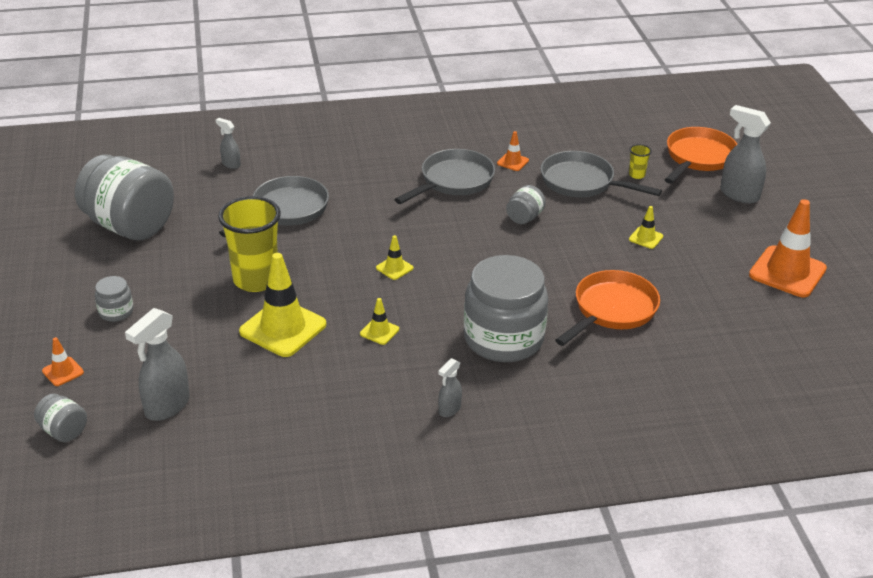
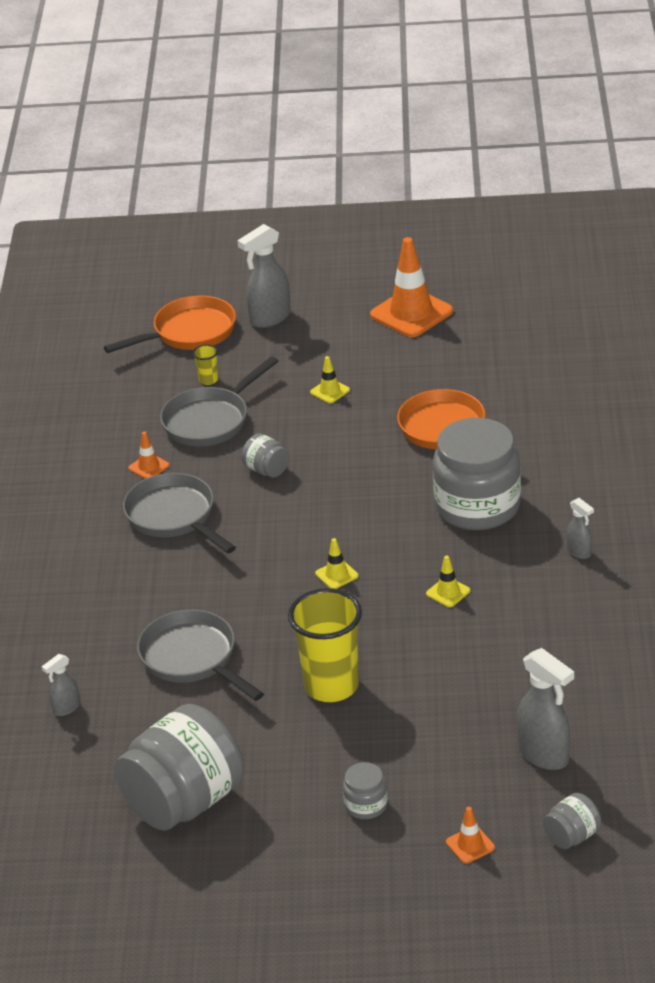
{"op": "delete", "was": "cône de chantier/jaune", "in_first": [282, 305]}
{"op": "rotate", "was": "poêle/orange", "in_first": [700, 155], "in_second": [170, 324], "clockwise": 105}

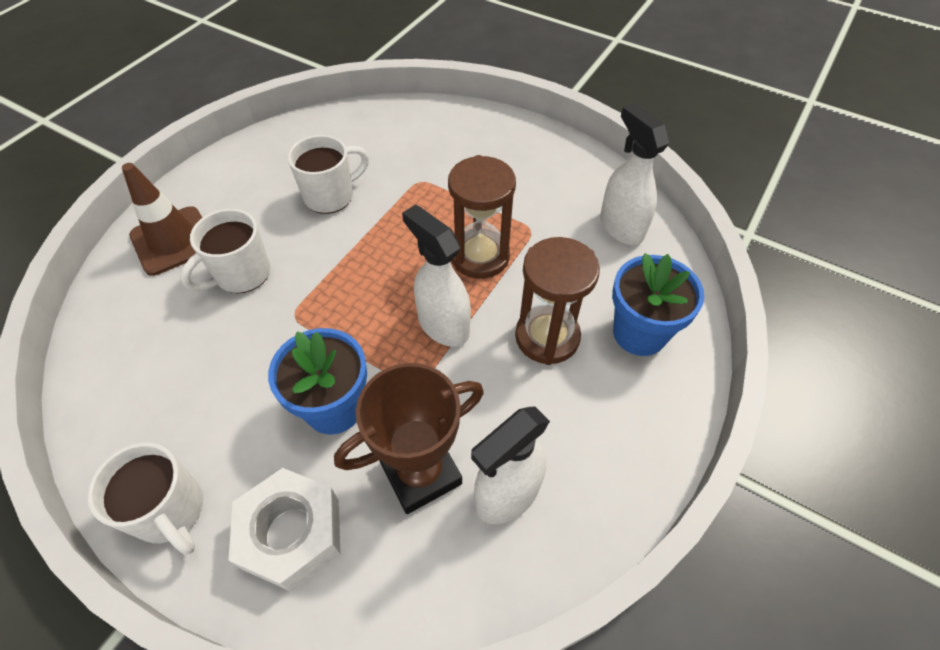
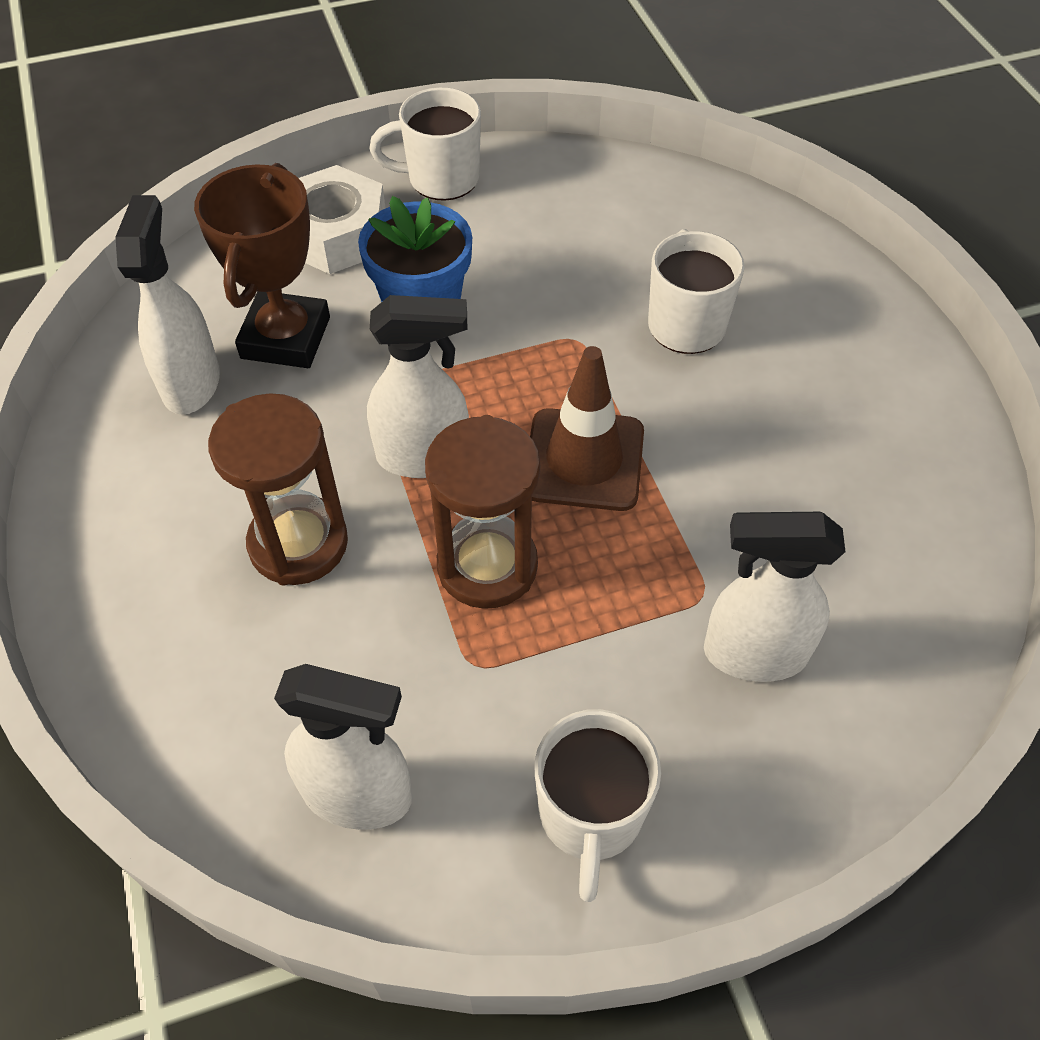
{"op": "move", "was": "cône de chantier/marron", "in_first": [162, 219], "in_second": [587, 428]}
{"op": "move", "was": "tasse/blanc", "in_first": [328, 174], "in_second": [597, 805]}
{"op": "delete", "was": "pot de fleurs/bleu", "in_first": [658, 304]}
{"op": "insert", "now": "vaporisateur/blanc", "in_second": [774, 597]}

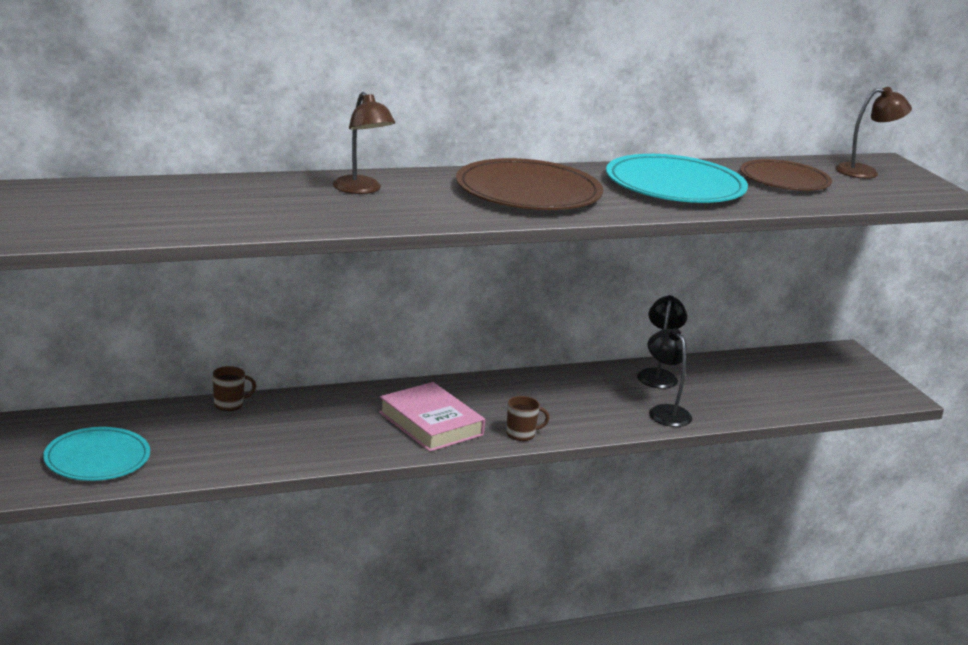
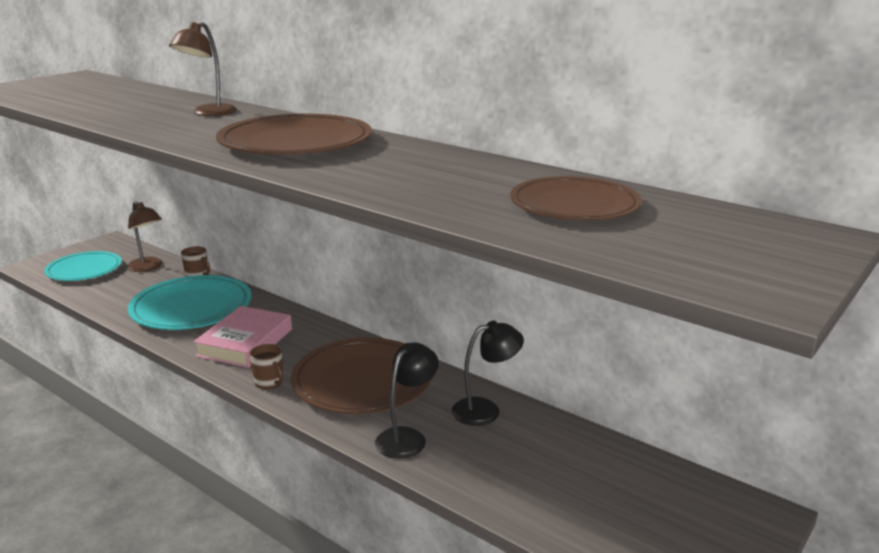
{"op": "move", "was": "assiette/turquoise", "in_first": [677, 178], "in_second": [190, 302]}
{"op": "move", "was": "lampe/marron", "in_first": [873, 133], "in_second": [145, 236]}
{"op": "insert", "now": "assiette/marron", "in_second": [361, 376]}

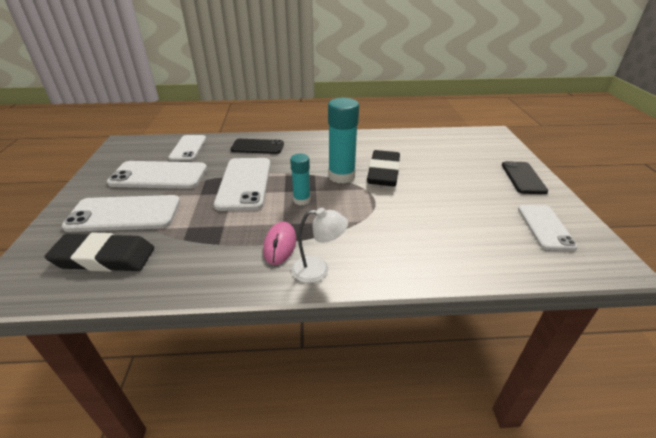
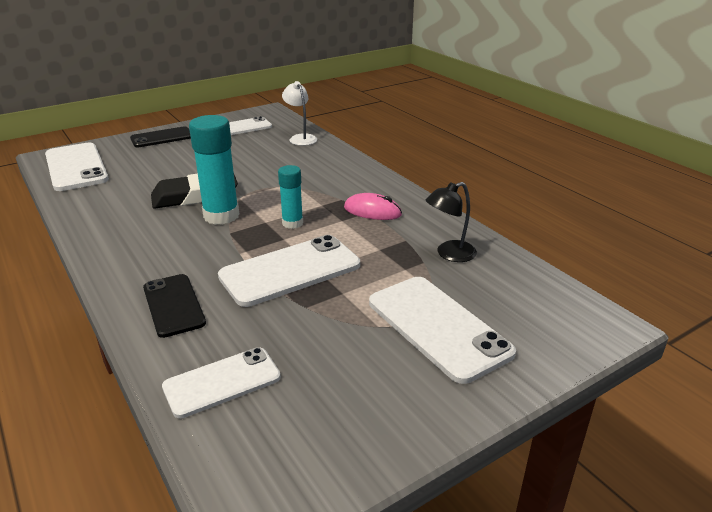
{"op": "delete", "was": "gomme/noir", "in_first": [99, 252]}
{"op": "move", "was": "téléphone/blanc", "in_first": [157, 175], "in_second": [77, 166]}
{"op": "rotate", "was": "souris/rose", "in_first": [279, 243], "in_second": [373, 206], "clockwise": 45}
{"op": "move", "was": "lampe/blanc", "in_first": [319, 245], "in_second": [299, 113]}
{"op": "insert", "now": "lampe/noir", "in_second": [451, 222]}

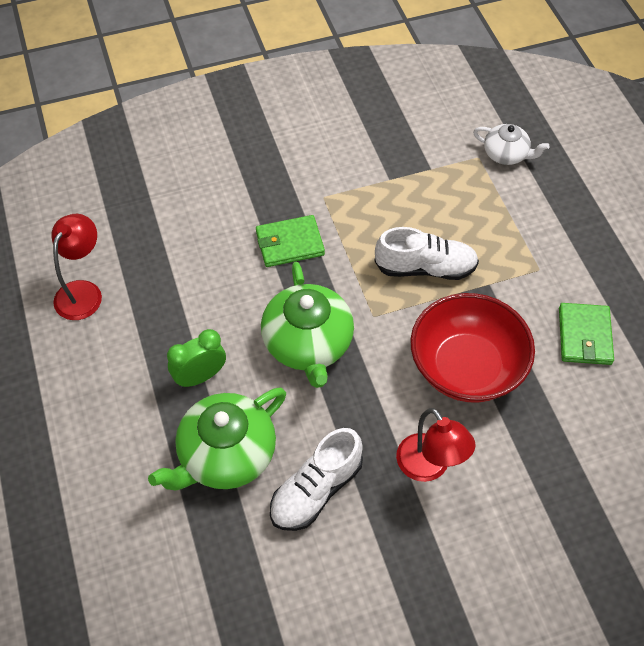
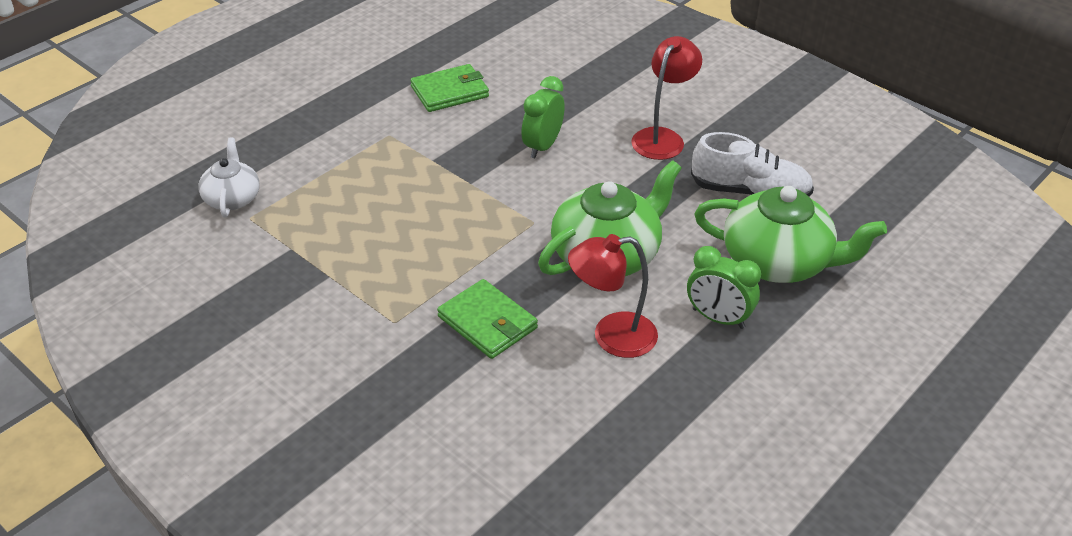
{"op": "move", "was": "lampe/rouge", "in_first": [76, 267], "in_second": [613, 296]}
{"op": "delete", "was": "chaussure/blanc", "in_first": [427, 253]}
{"op": "replace", "was": "bol/rouge", "now": "réveil/vert", "in_first": [473, 348], "in_second": [543, 117]}

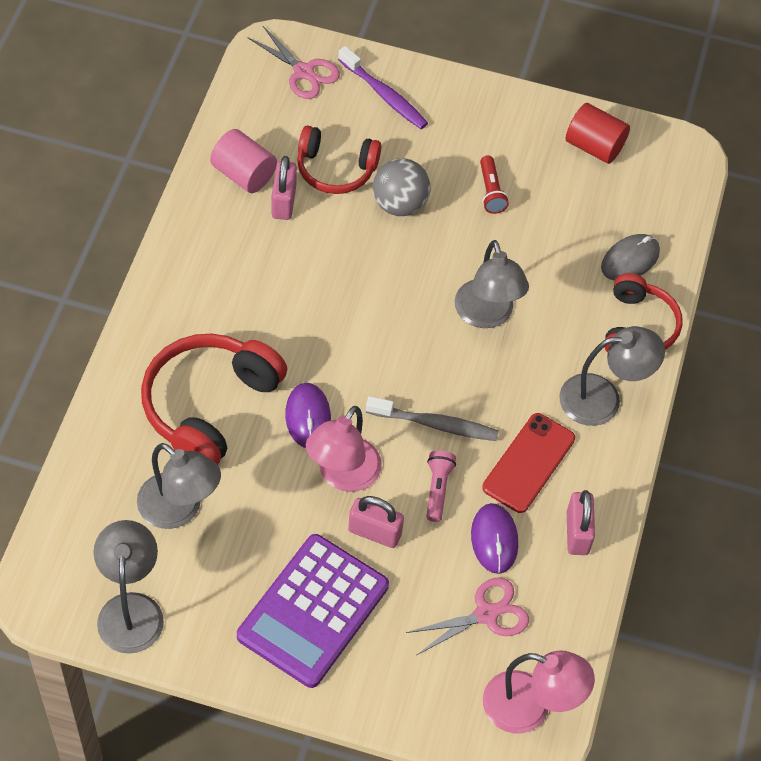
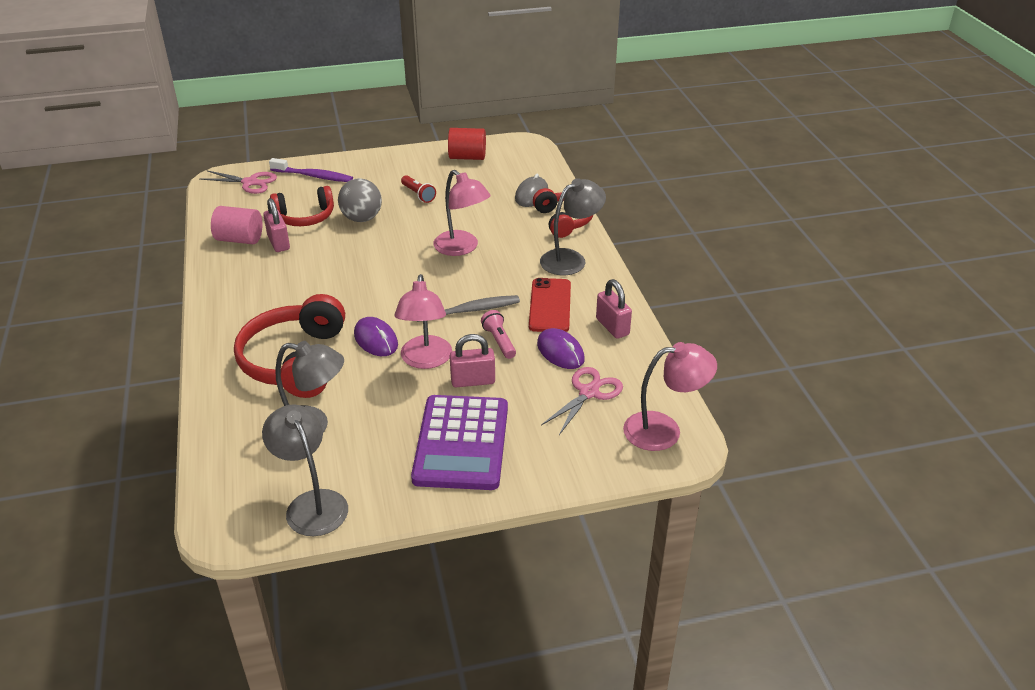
{"op": "recolor", "was": "lampe/gris", "now": "lampe/rose", "in_first": [491, 284], "in_second": [462, 213]}

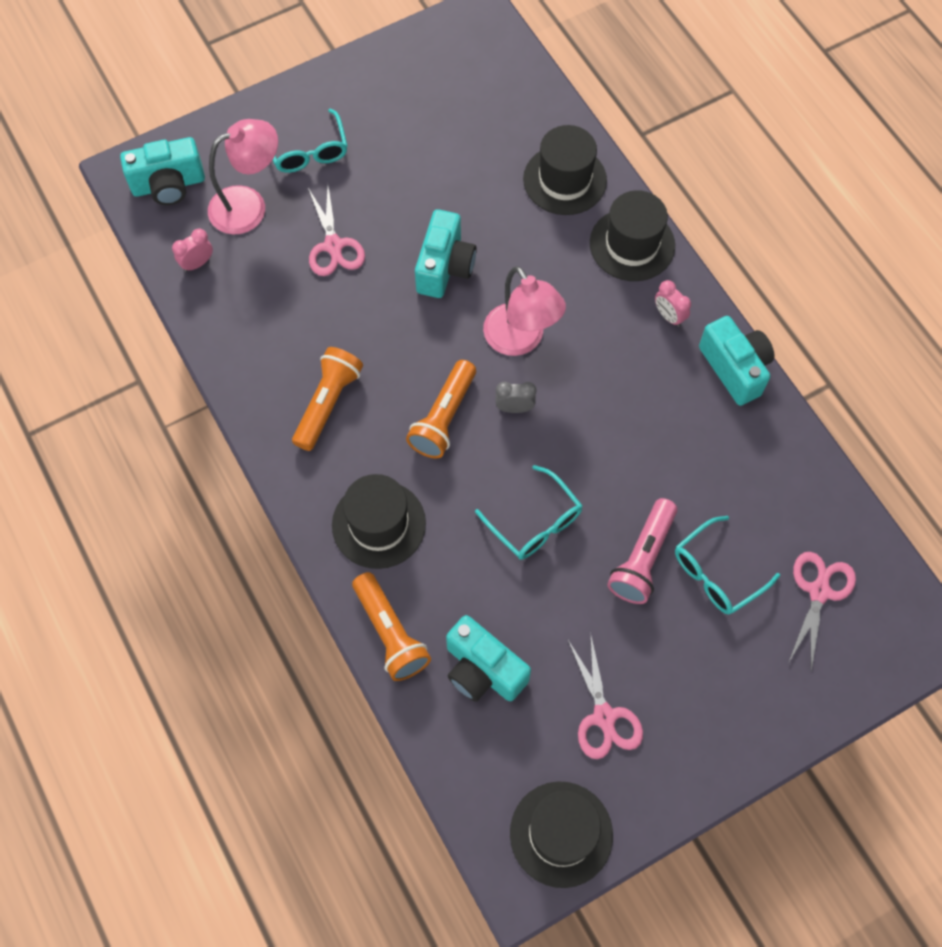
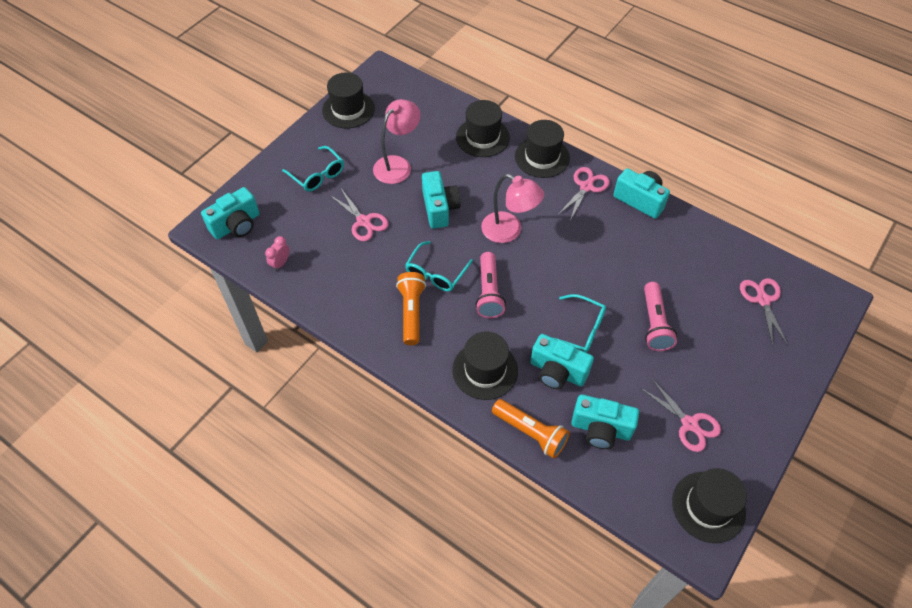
{"op": "move", "was": "lampe/rose", "in_first": [243, 176], "in_second": [396, 141]}
{"op": "recolor", "was": "lampe de poche/orange", "now": "lampe de poche/rose", "in_first": [441, 409], "in_second": [490, 285]}
{"op": "delete", "was": "réveil/gris", "in_first": [516, 397]}
{"op": "replace", "was": "réveil/rose", "now": "ciseaux/rose", "in_first": [673, 303], "in_second": [584, 194]}
{"op": "move", "was": "lunettes/turquoise", "in_first": [727, 565], "in_second": [439, 266]}
{"op": "insert", "now": "chapeau/noir", "in_second": [348, 100]}
{"op": "insert", "now": "appareil photo/turquoise", "in_second": [562, 362]}

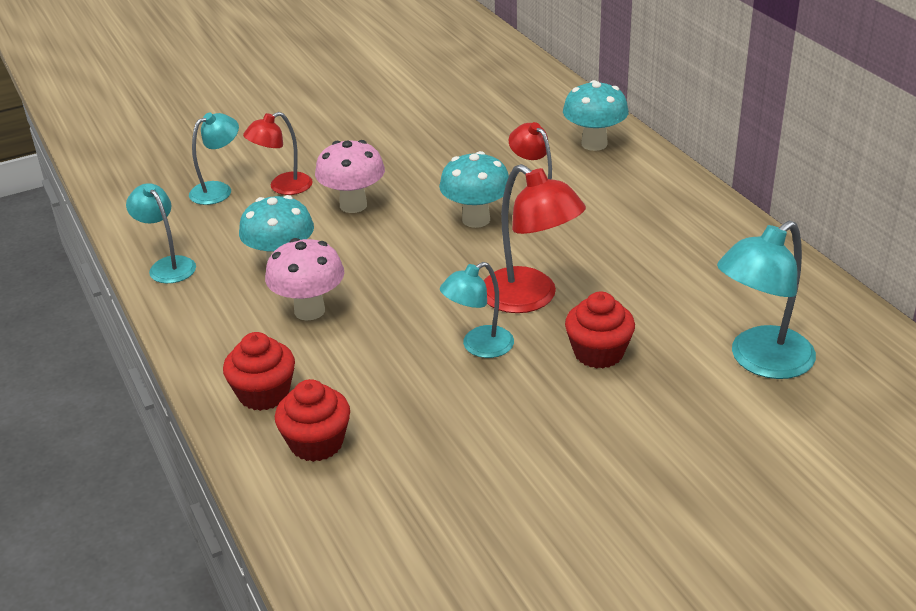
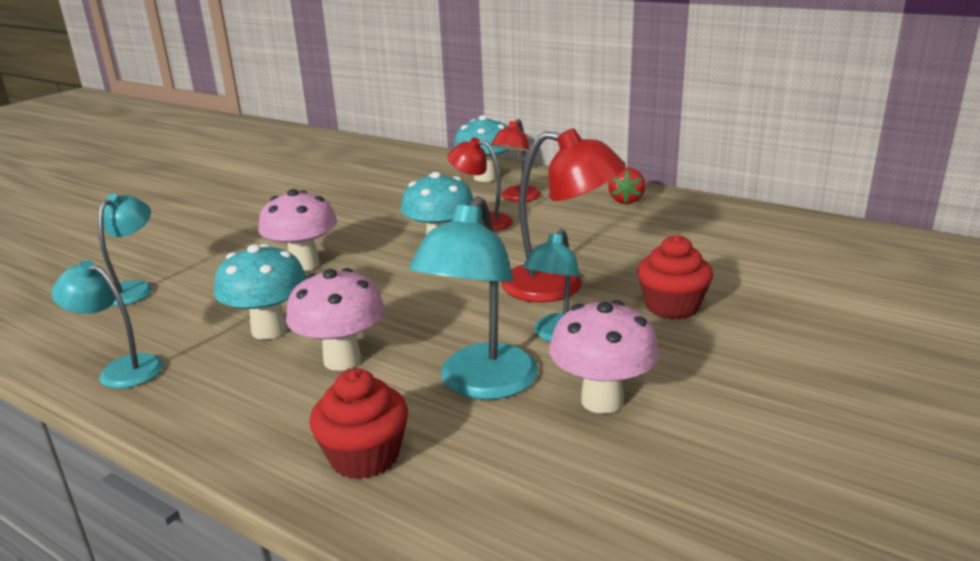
{"op": "move", "was": "lampe/rouge", "in_first": [278, 153], "in_second": [516, 160]}
{"op": "delete", "was": "muffin/rouge", "in_first": [312, 420]}
{"op": "move", "was": "lampe/turquoise", "in_first": [766, 300], "in_second": [473, 298]}
{"op": "insert", "now": "champignon/rose", "in_second": [604, 357]}
{"op": "insert", "now": "fraise/rouge", "in_second": [627, 185]}

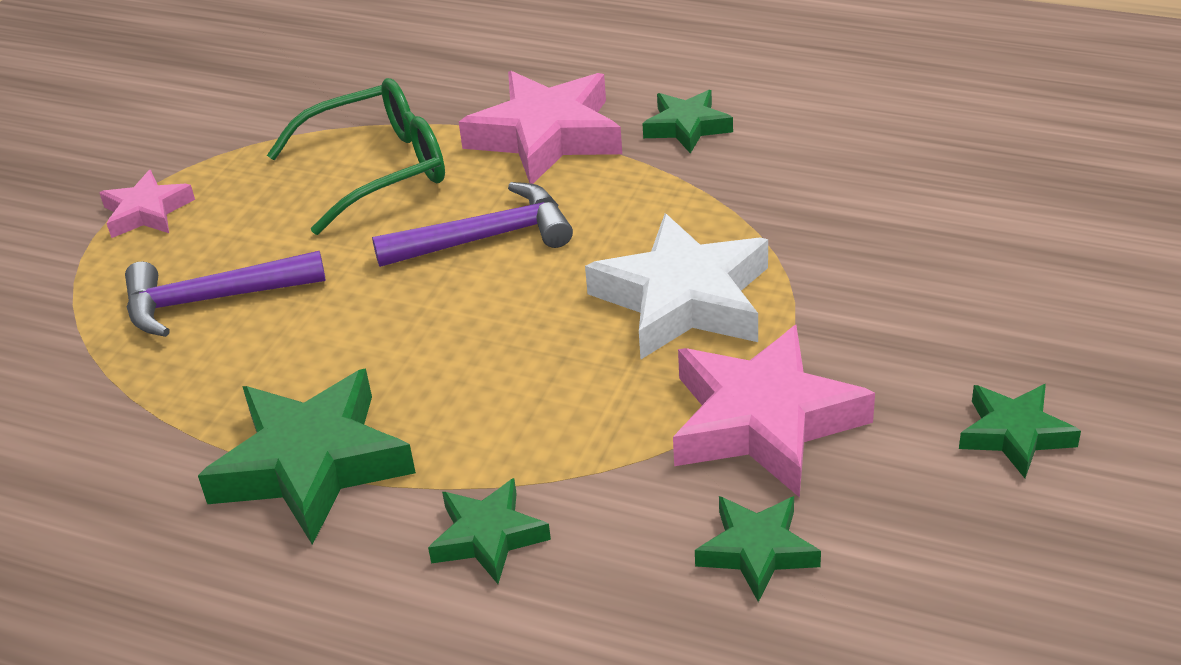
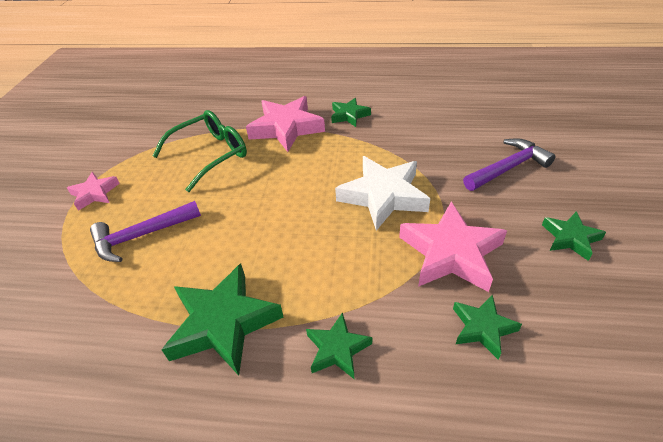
{"op": "move", "was": "marteau/violet", "in_first": [472, 224], "in_second": [509, 164]}

